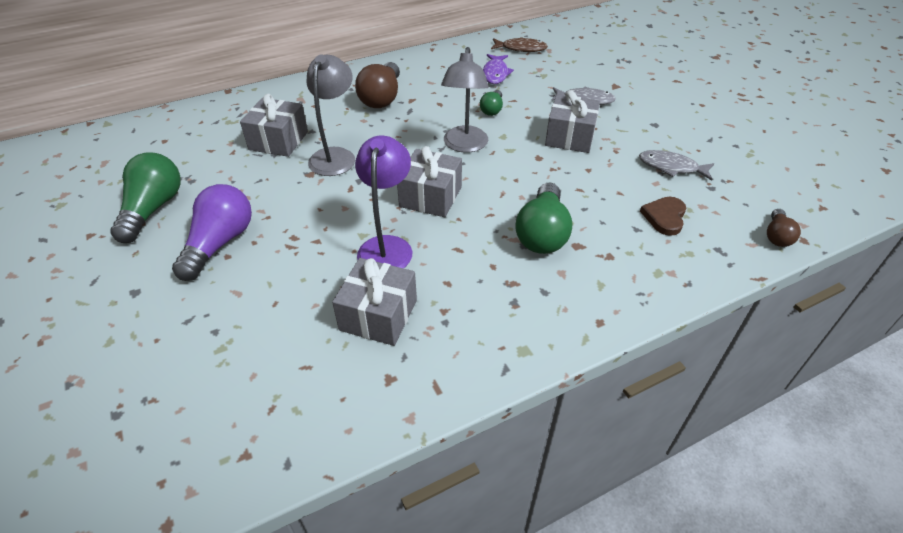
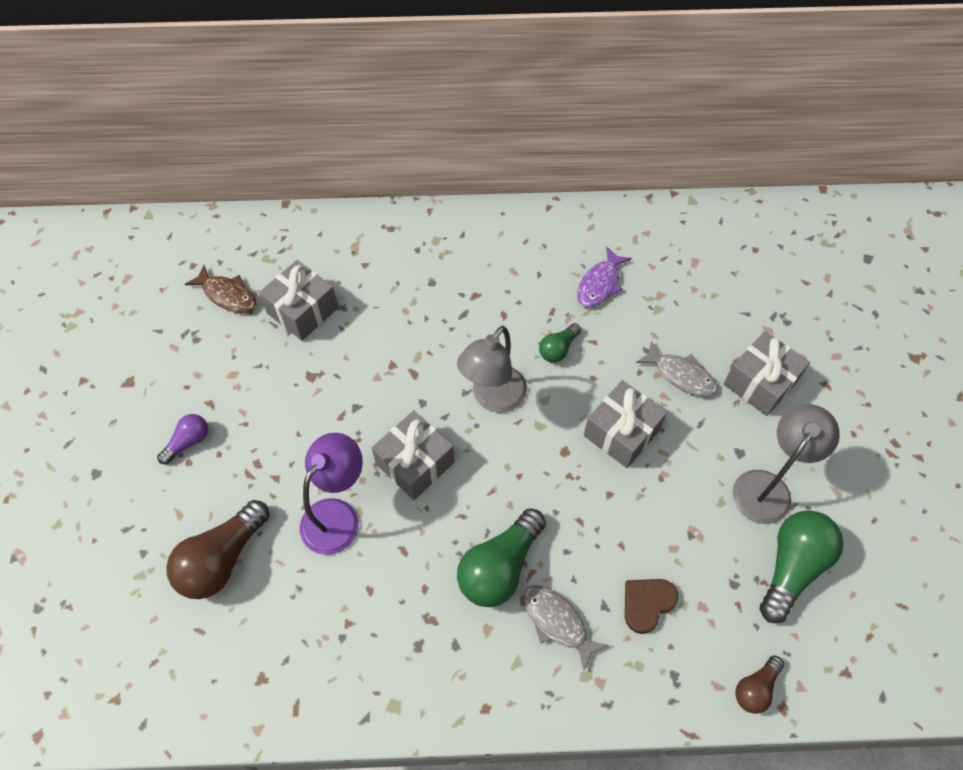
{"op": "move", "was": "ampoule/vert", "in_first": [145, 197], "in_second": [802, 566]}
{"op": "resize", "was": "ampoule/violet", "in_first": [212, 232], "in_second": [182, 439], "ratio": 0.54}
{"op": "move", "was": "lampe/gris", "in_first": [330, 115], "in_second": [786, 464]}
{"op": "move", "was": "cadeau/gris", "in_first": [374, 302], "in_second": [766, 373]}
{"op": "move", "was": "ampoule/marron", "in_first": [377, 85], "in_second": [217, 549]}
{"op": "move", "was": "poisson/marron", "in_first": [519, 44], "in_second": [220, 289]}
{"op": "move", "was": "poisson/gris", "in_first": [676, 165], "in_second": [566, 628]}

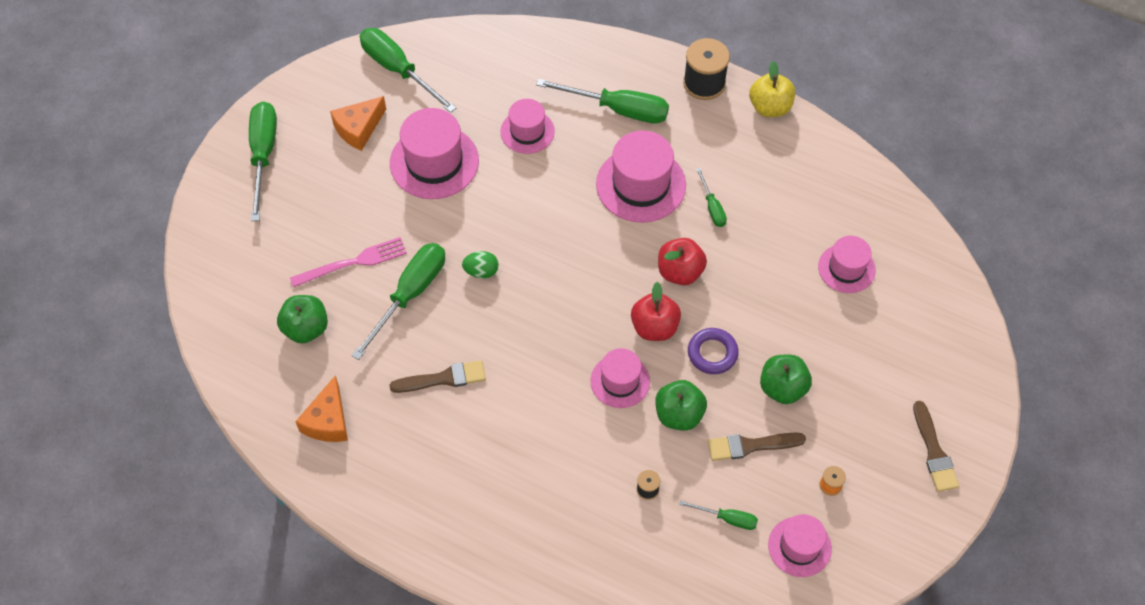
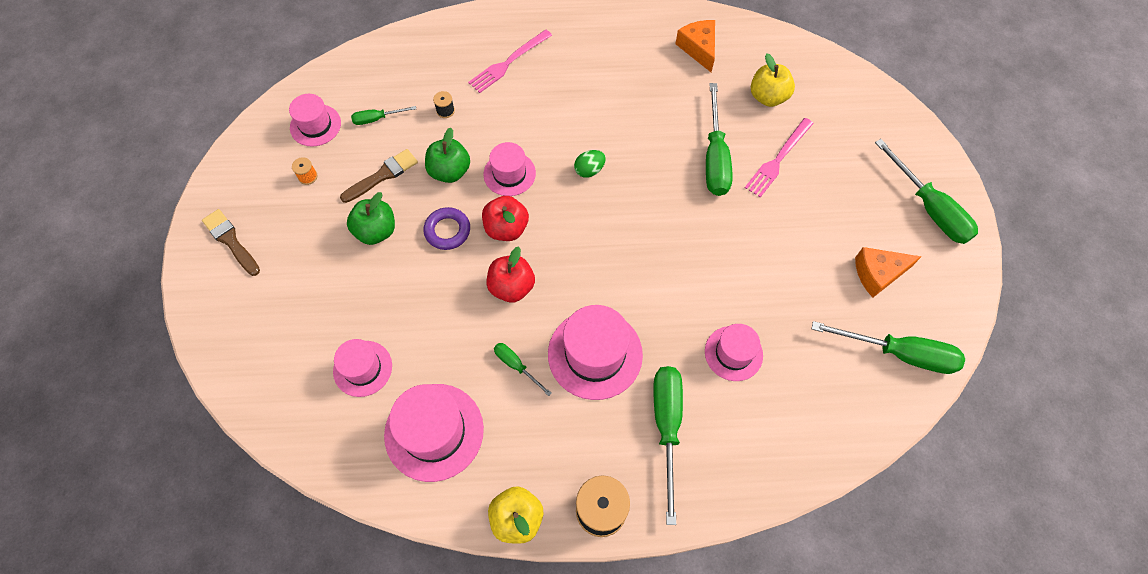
{"op": "recolor", "was": "pomme/vert", "now": "pomme/jaune", "in_first": [302, 319], "in_second": [773, 80]}
{"op": "rotate", "was": "fromage/orange", "in_first": [358, 123], "in_second": [888, 272], "clockwise": -120}
{"op": "delete", "was": "pinceau/marron", "in_first": [437, 376]}
{"op": "move", "was": "chapeau/rose", "in_first": [434, 153], "in_second": [434, 433]}
{"op": "move", "was": "œuf/vert", "in_first": [480, 264], "in_second": [590, 164]}
{"op": "rotate", "was": "tournevis/vert", "in_first": [602, 100], "in_second": [668, 445], "clockwise": 105}
{"op": "insert", "now": "fourchette/rose", "in_second": [510, 61]}

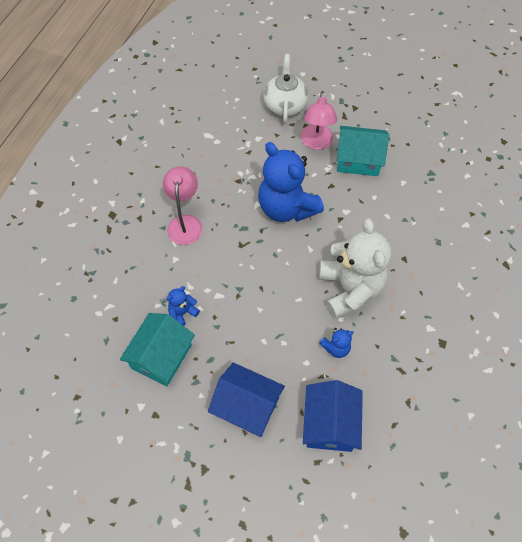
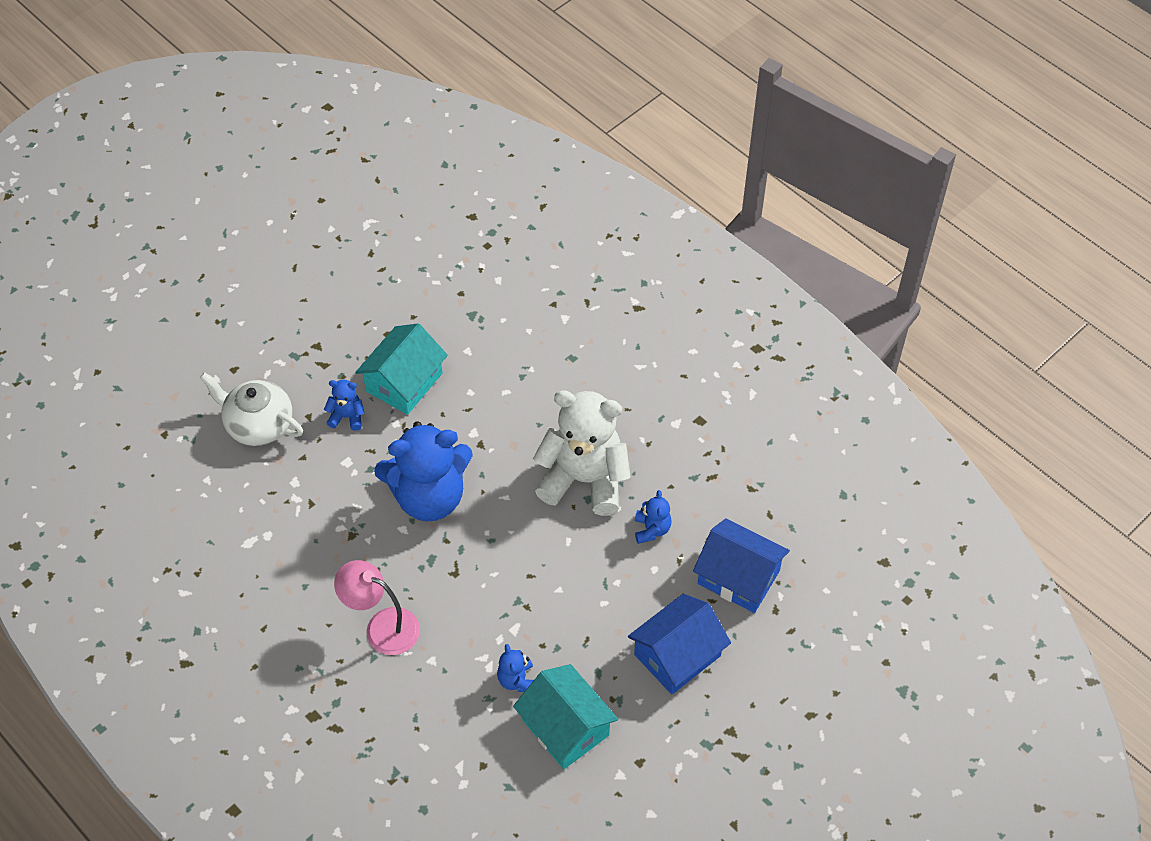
{"op": "replace", "was": "lampe/rose", "now": "ours en peluche/bleu", "in_first": [319, 120], "in_second": [344, 405]}

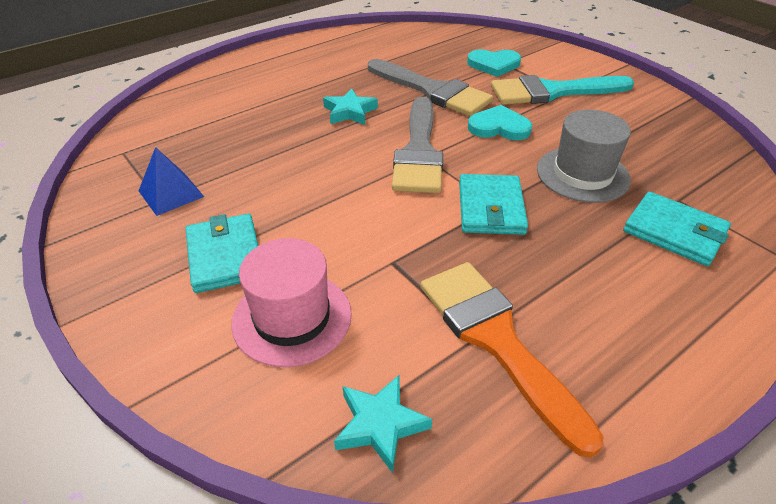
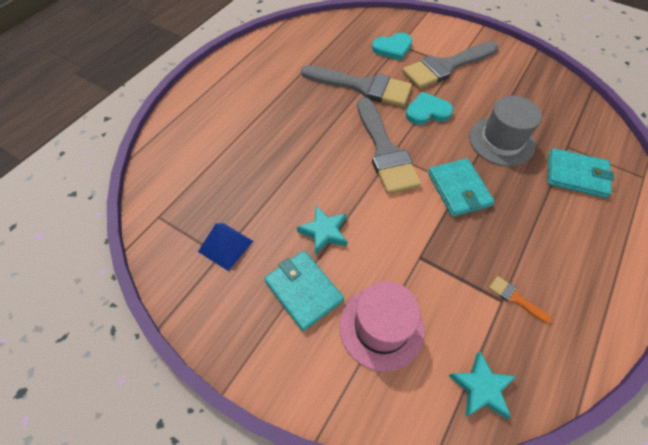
{"op": "move", "was": "étoile/turquoise", "in_first": [350, 106], "in_second": [322, 230]}
{"op": "resize", "was": "pinceau/orange", "in_first": [512, 360], "in_second": [520, 300], "ratio": 0.4}
{"op": "recolor", "was": "pinceau/turquoise", "now": "pinceau/gris", "in_first": [562, 90], "in_second": [450, 65]}

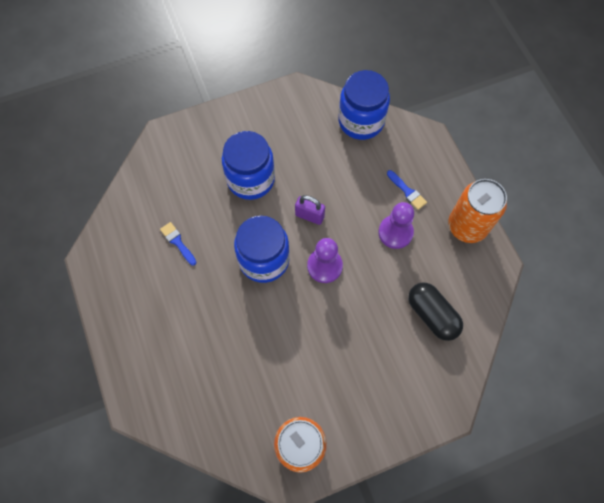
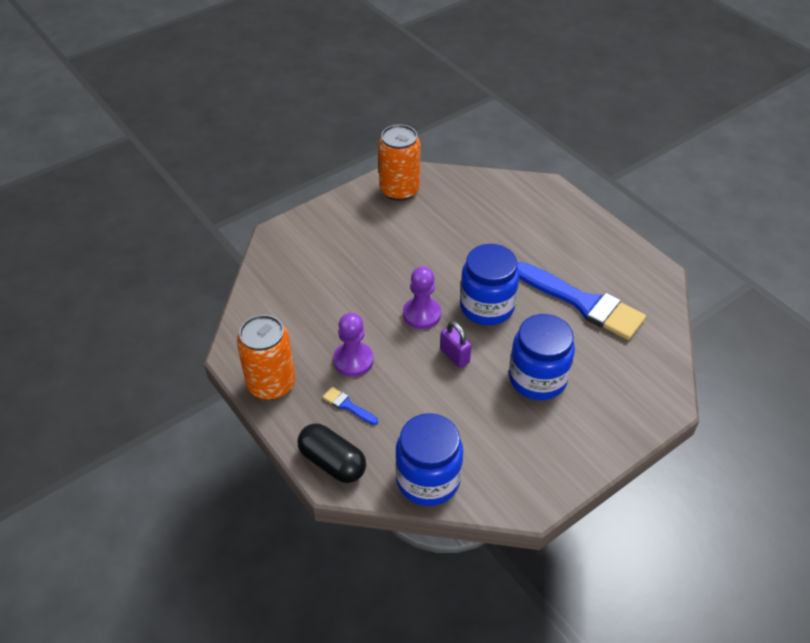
{"op": "resize", "was": "pinceau/bleu", "in_first": [178, 244], "in_second": [581, 301], "ratio": 2.47}
{"op": "rotate", "was": "cadenas/violet", "in_first": [310, 210], "in_second": [455, 344], "clockwise": 45}
{"op": "move", "was": "gélule/noir", "in_first": [435, 311], "in_second": [332, 453]}

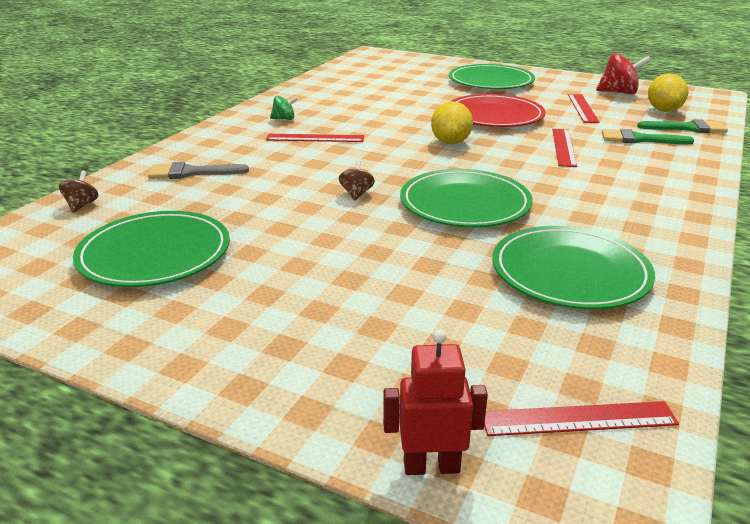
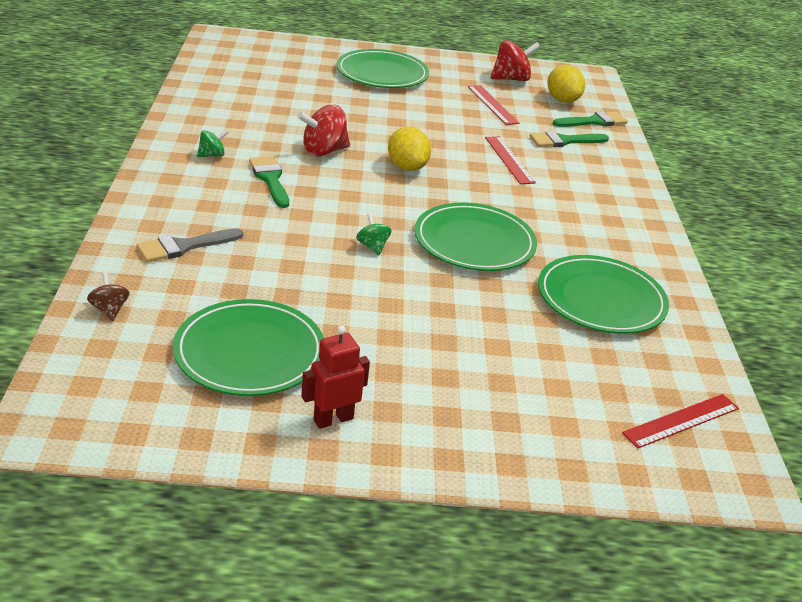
{"op": "replace", "was": "règle/rouge", "now": "pinceau/vert", "in_first": [315, 138], "in_second": [269, 182]}
{"op": "recolor", "was": "toupie/marron", "now": "toupie/vert", "in_first": [357, 180], "in_second": [373, 234]}
{"op": "move", "was": "robot/rouge", "in_first": [435, 402], "in_second": [335, 377]}
{"op": "delete", "was": "assiette/rouge", "in_first": [498, 110]}
{"op": "insert", "now": "toupie/rouge", "in_second": [323, 130]}

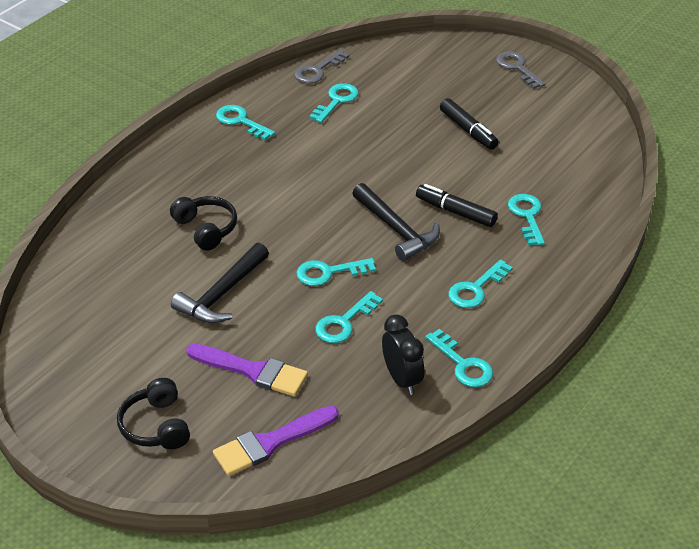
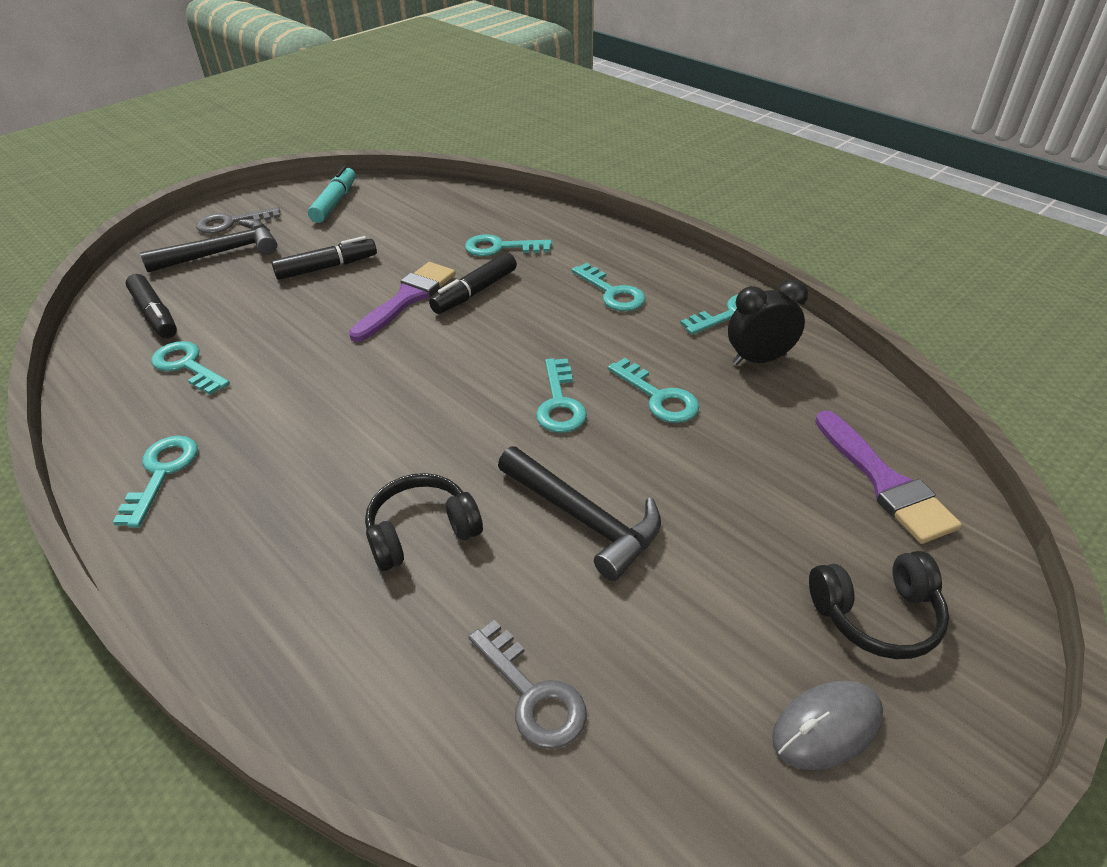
{"op": "move", "was": "pinceau/violet", "in_first": [247, 370], "in_second": [402, 302]}
{"op": "rotate", "was": "clé/turquoise", "in_first": [245, 122], "in_second": [155, 481], "clockwise": 135}
{"op": "move", "was": "clé/gris", "in_first": [321, 67], "in_second": [528, 684]}
{"op": "move", "was": "marteau/noir", "in_first": [396, 222], "in_second": [208, 246]}
{"op": "insert", "now": "feutre/noir", "in_second": [151, 306]}
{"op": "insert", "now": "feutre/turquoise", "in_second": [332, 194]}
{"op": "insert", "now": "souris/gris", "in_second": [827, 725]}

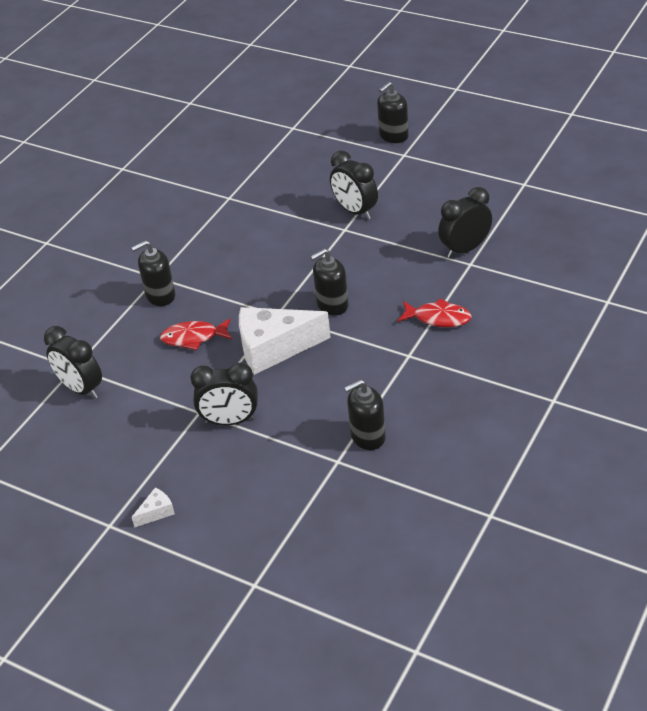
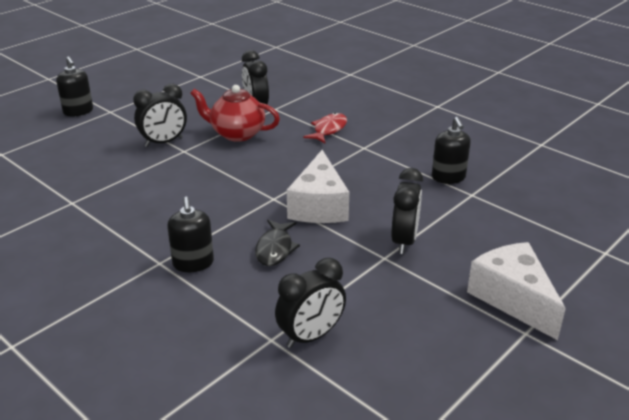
{"op": "resize", "was": "fromage/blanc", "in_first": [153, 508], "in_second": [516, 291], "ratio": 2.39}
{"op": "recolor", "was": "poisson/rouge", "now": "poisson/noir", "in_first": [196, 334], "in_second": [277, 243]}
{"op": "delete", "was": "distributeur de savon/noir", "in_first": [329, 282]}
{"op": "insert", "now": "théière/rouge", "in_second": [235, 113]}

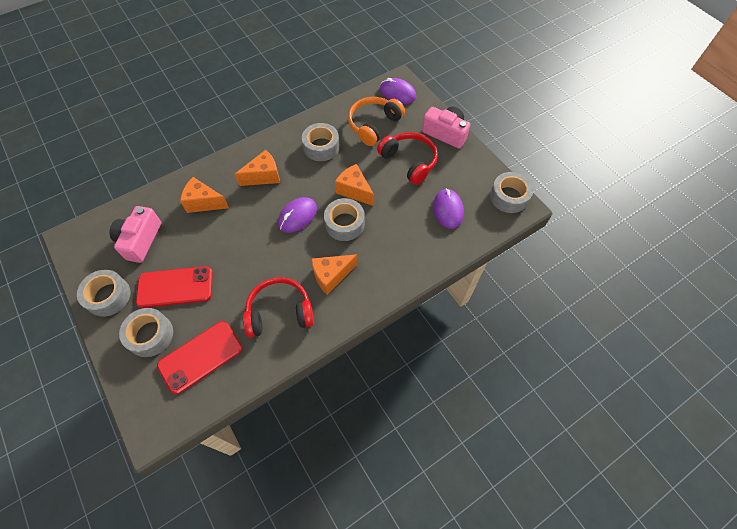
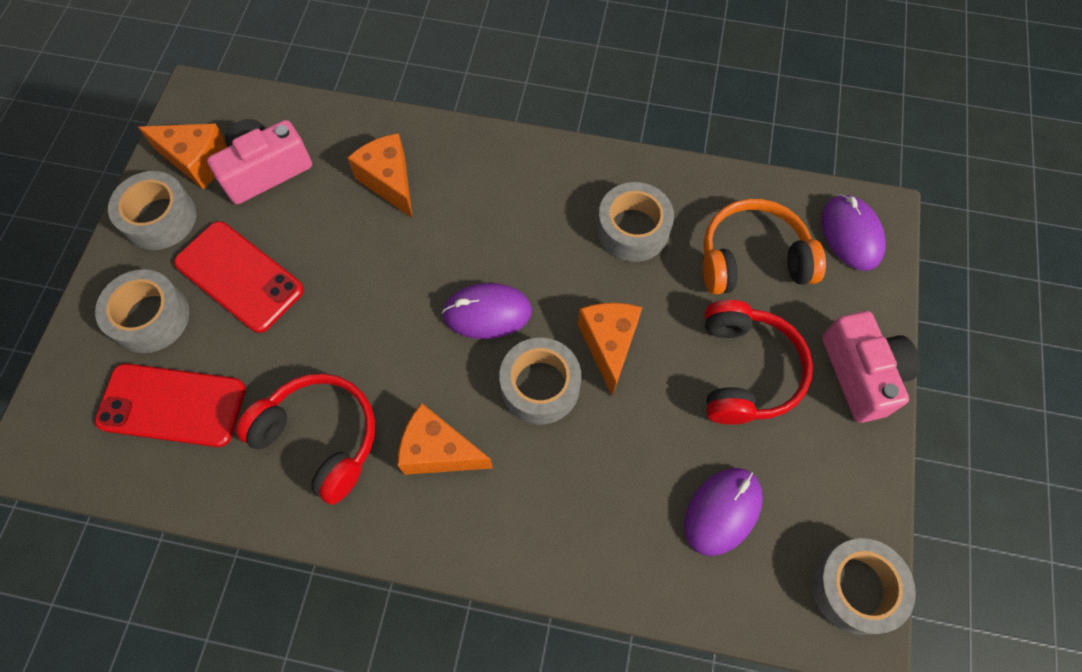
{"op": "move", "was": "fromage/orange", "in_first": [257, 168], "in_second": [182, 156]}

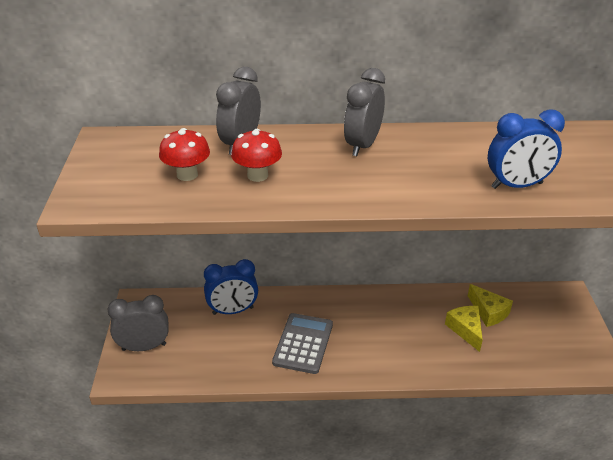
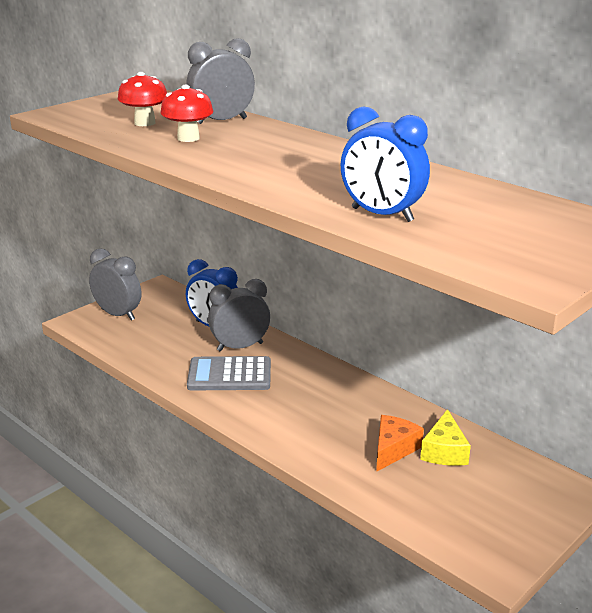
{"op": "rotate", "was": "calculatrice/gris", "in_first": [302, 343], "in_second": [229, 373], "clockwise": -150}
{"op": "move", "was": "réveil/gris", "in_first": [364, 112], "in_second": [239, 315]}
{"op": "recolor", "was": "fromage/jaune", "now": "fromage/orange", "in_first": [464, 329], "in_second": [400, 443]}

